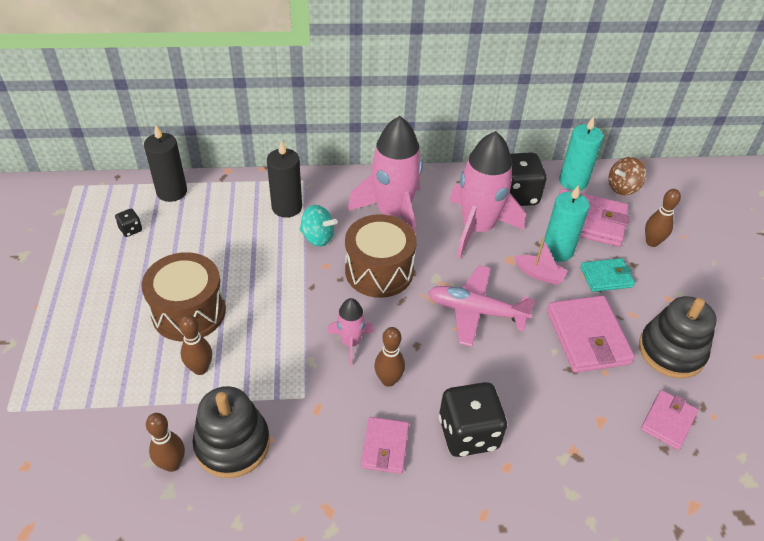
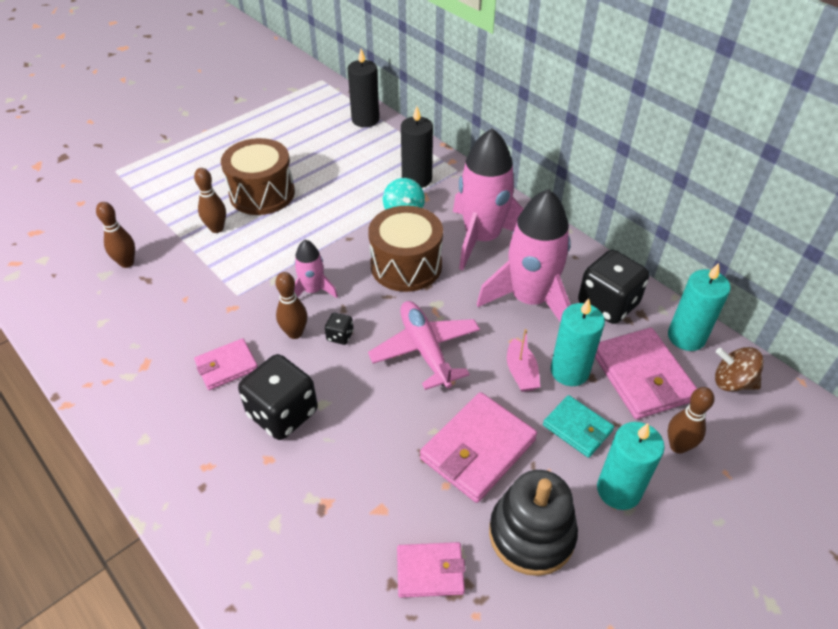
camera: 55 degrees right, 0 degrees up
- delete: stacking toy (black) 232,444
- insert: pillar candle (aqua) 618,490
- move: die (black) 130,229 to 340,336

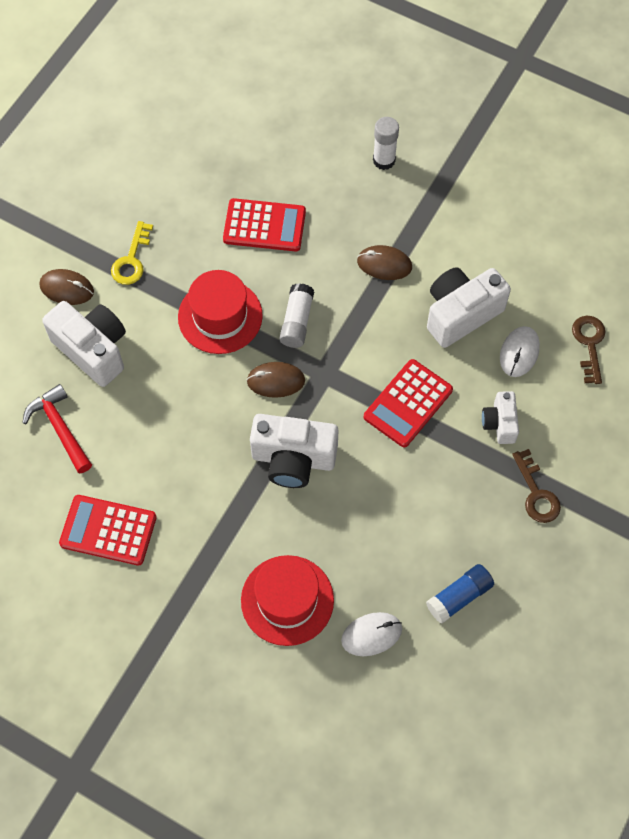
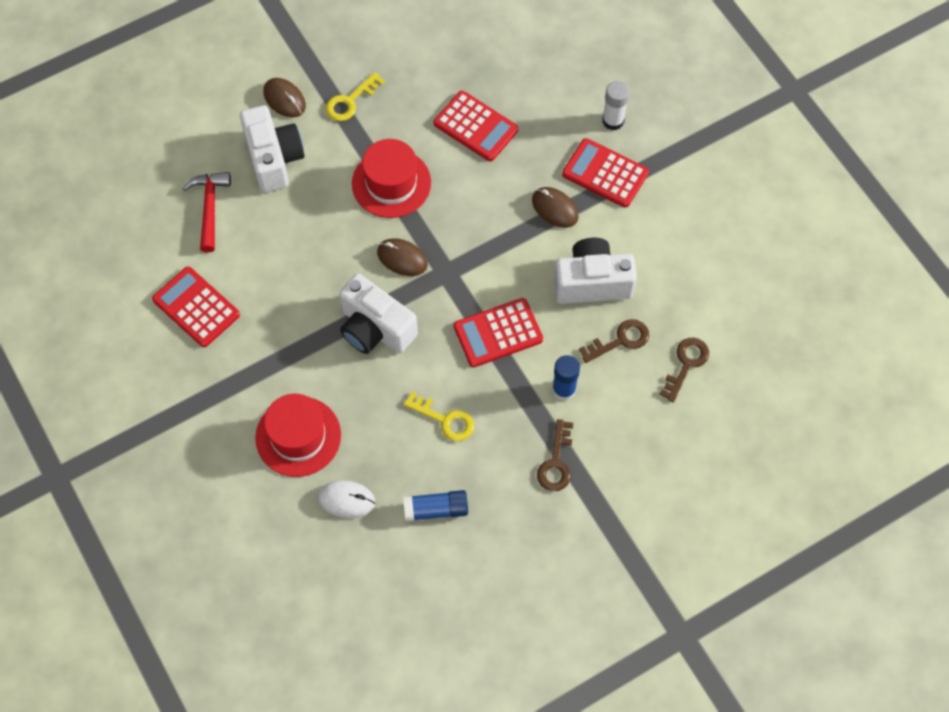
camera: 30 degrees right, 0 degrees up
- delete: stick of glue (pure white) 297,321
- insert: door key (yellow) 445,419
- insert: pocket calculator (crimson) 605,173
- replace: camera (pure white) 499,423 to stick of glue (cobalt) 564,389
- replace: PC mouse (pure white) 519,353 to door key (brown) 620,340

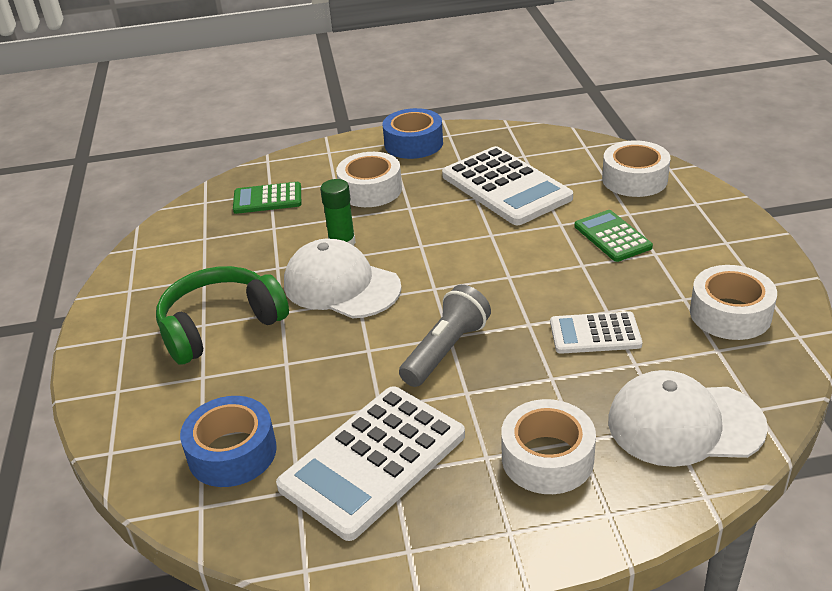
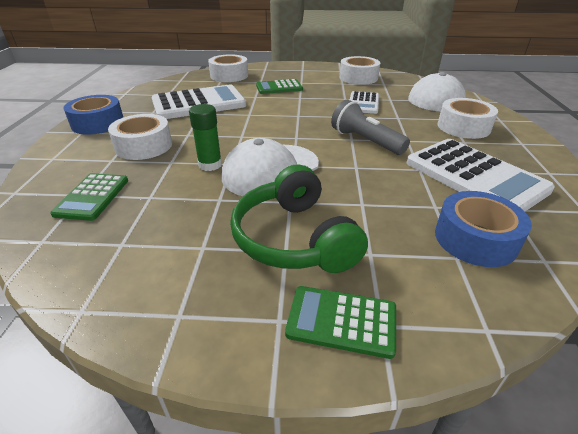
camera: 80 degrees left, 0 degrees up
- insert: pocket calculator (green) 341,321

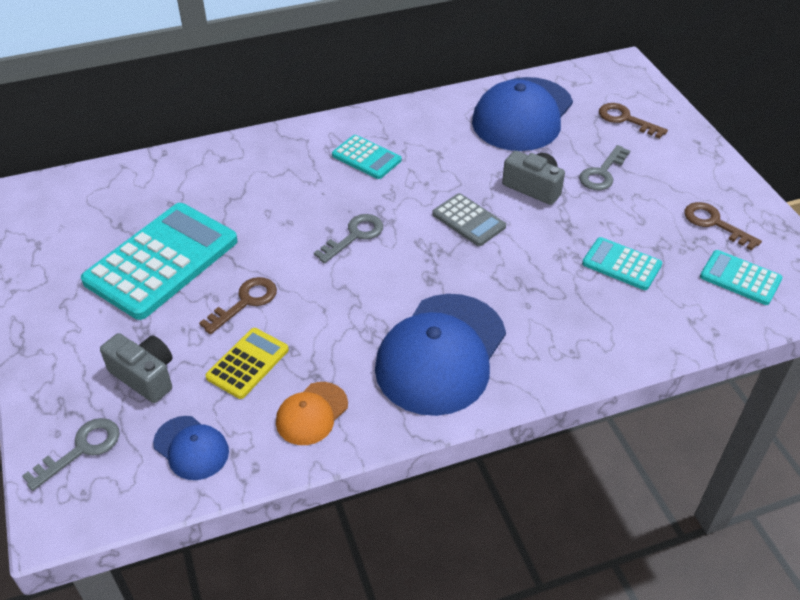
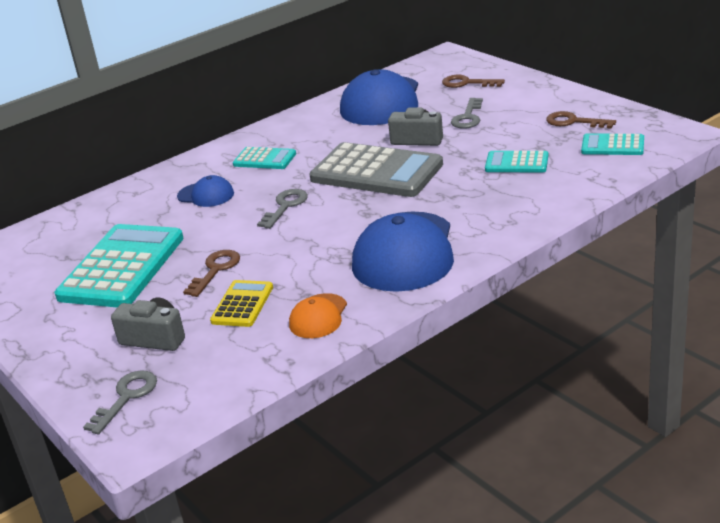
camera: 15 degrees left, 15 degrees down
- move: cap (cobalt) 191,448 to 206,195
- resize: pocket calculator (grey) 468,220 = 376,172 x1.99

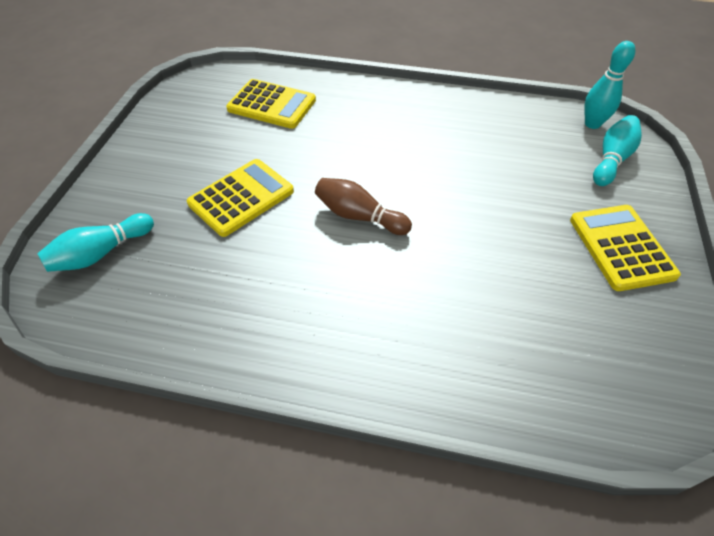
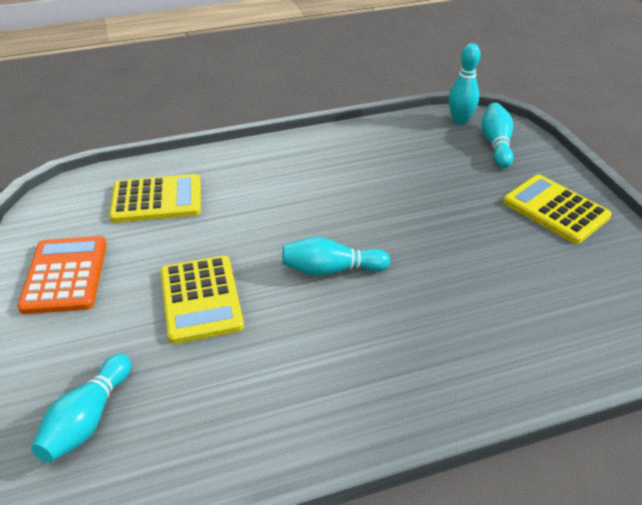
camera: 30 degrees left, 10 degrees down
- insert: pocket calculator (orange) 65,275
- recolor: tenpin (brown) 359,216 to tenpin (aqua) 331,269
- rotate: pocket calculator (yellow) 241,198 = 201,299 150 degrees clockwise

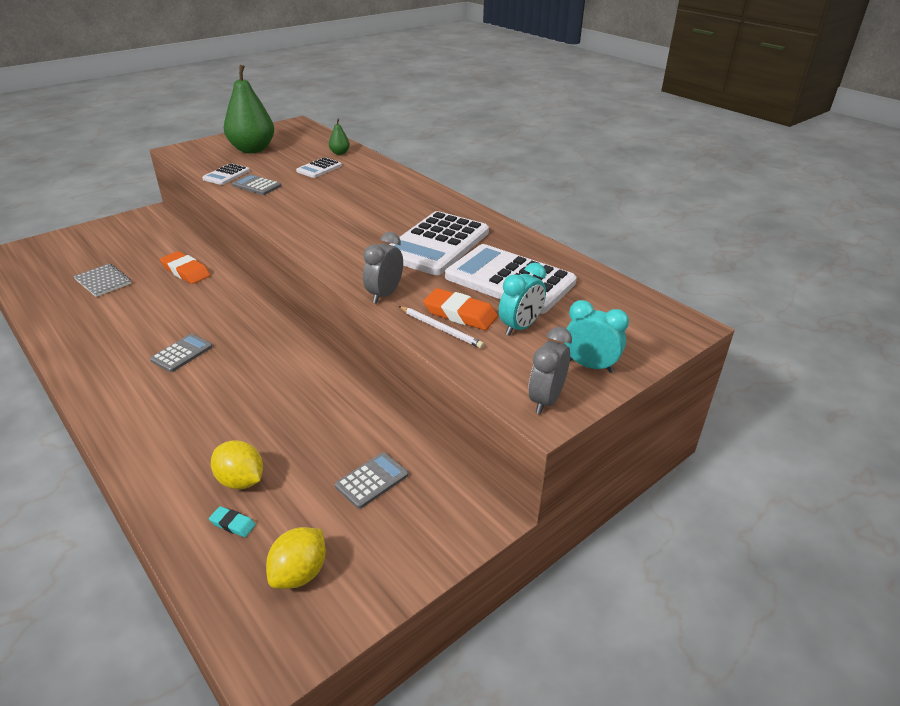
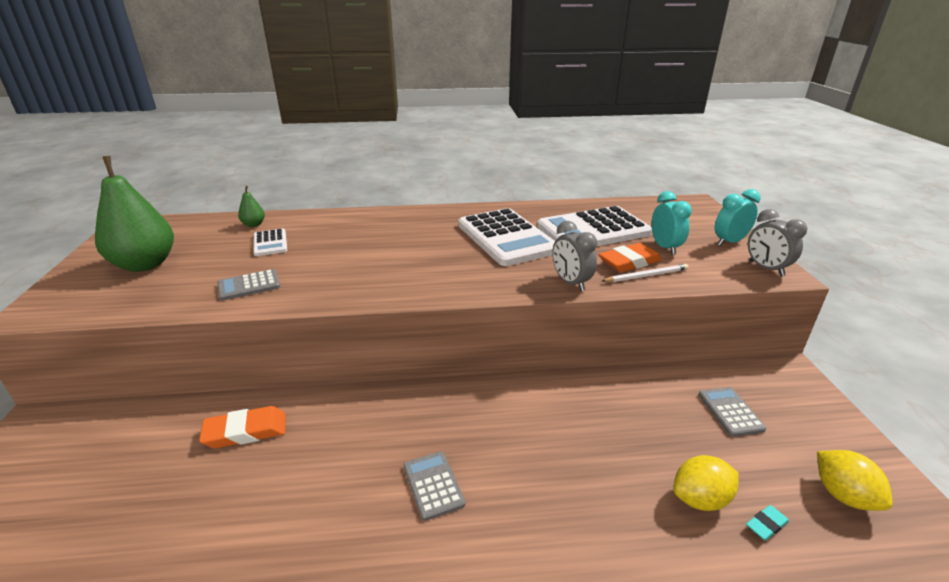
camera: 55 degrees left, 5 degrees down
- delete: notebook (grey) 103,281
- delete: pocket calculator (pure white) 226,175

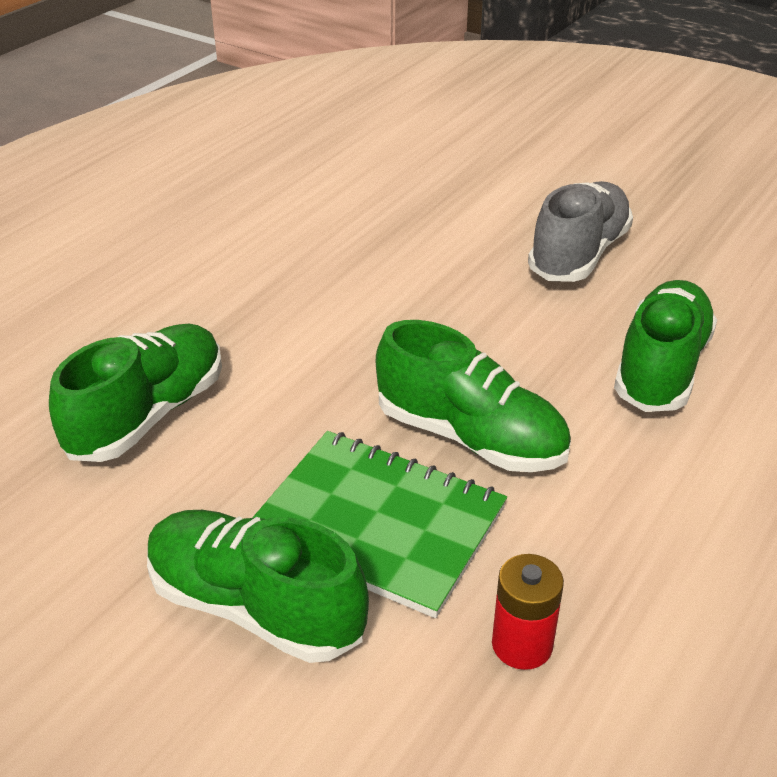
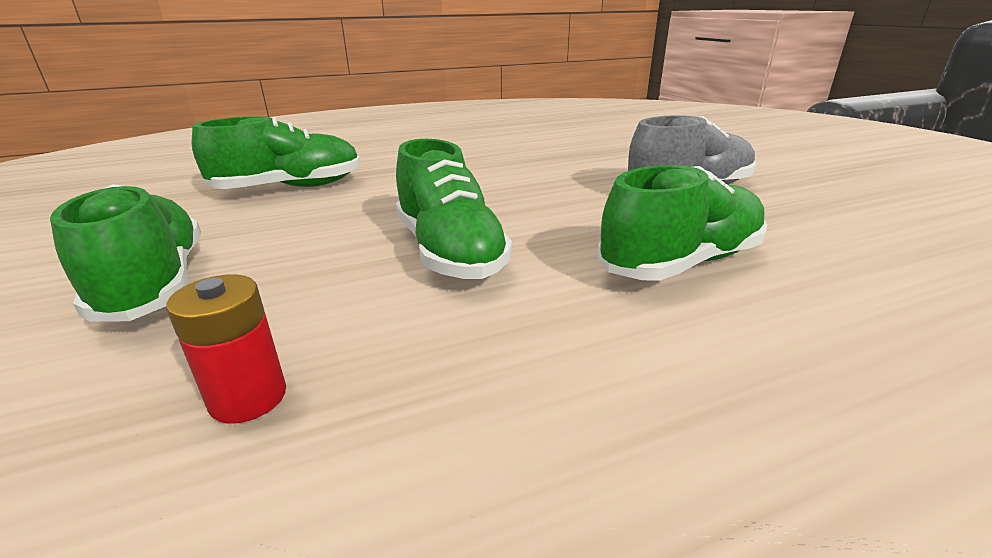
camera: 35 degrees right, 10 degrees down
- delete: notebook (green) 377,524

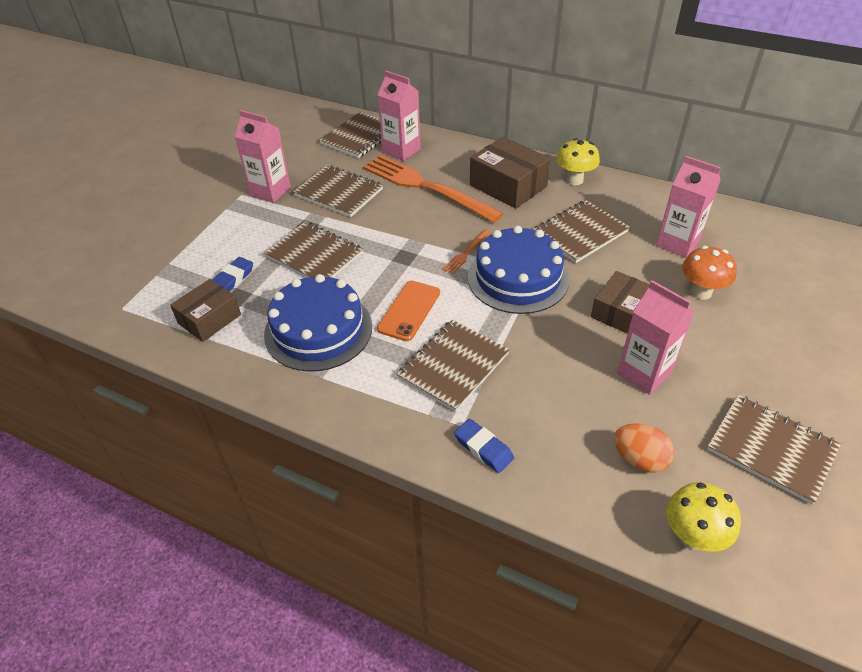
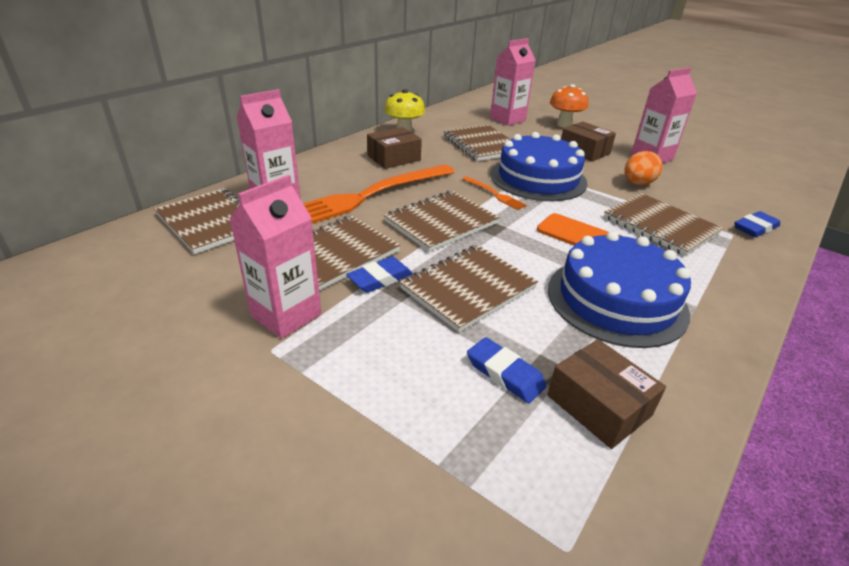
camera: 80 degrees left, 10 degrees down
- delete: fungus (yellow) 692,536
- insert: eraser (cobalt) 380,279
- move: egg shape (orange) 639,459 to 637,184
- move: notebook (brown) 771,449 to 441,222
- resize: box (brown) 508,186 = 394,158 x0.67

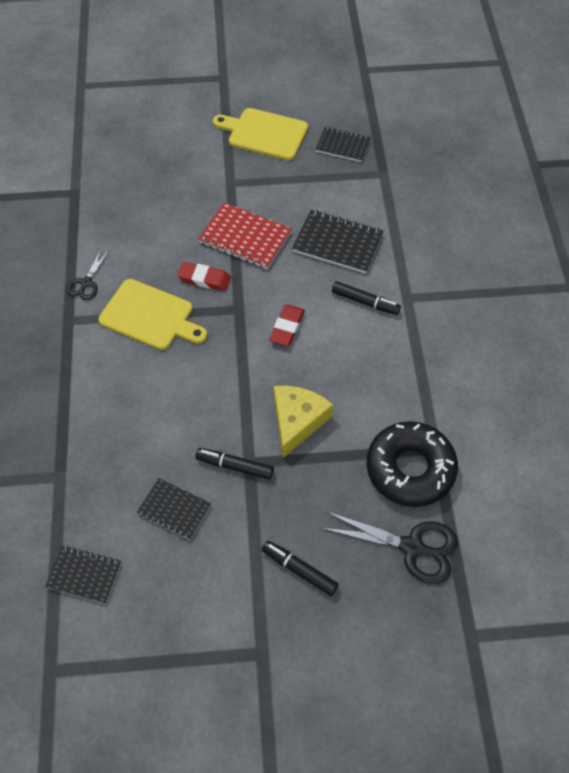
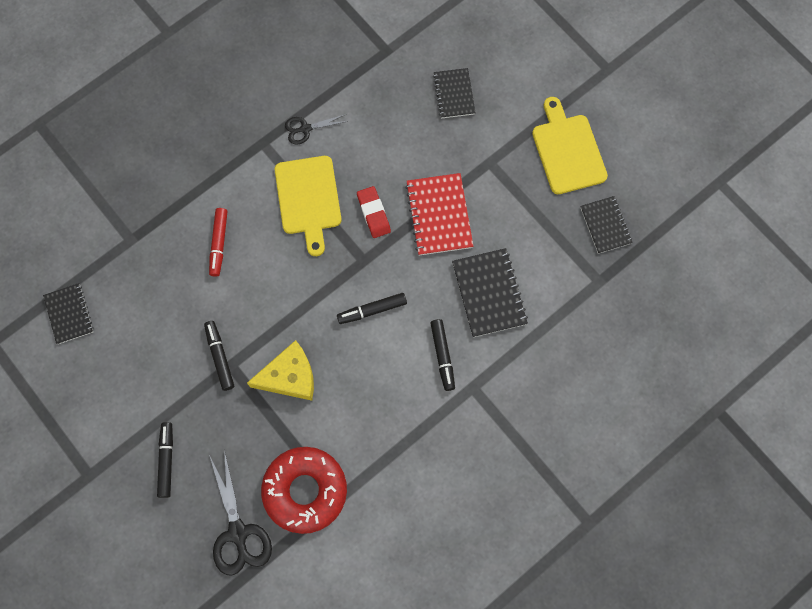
camera: 55 degrees right, 15 degrees up
- insert: marker pen (crimson) 219,243
- move: notebook (black) 174,510 to 454,94
- replace: eraser (crimson) 287,327 to marker pen (black) 372,310
- recolor: donut (black) 410,469 to donut (crimson) 305,490

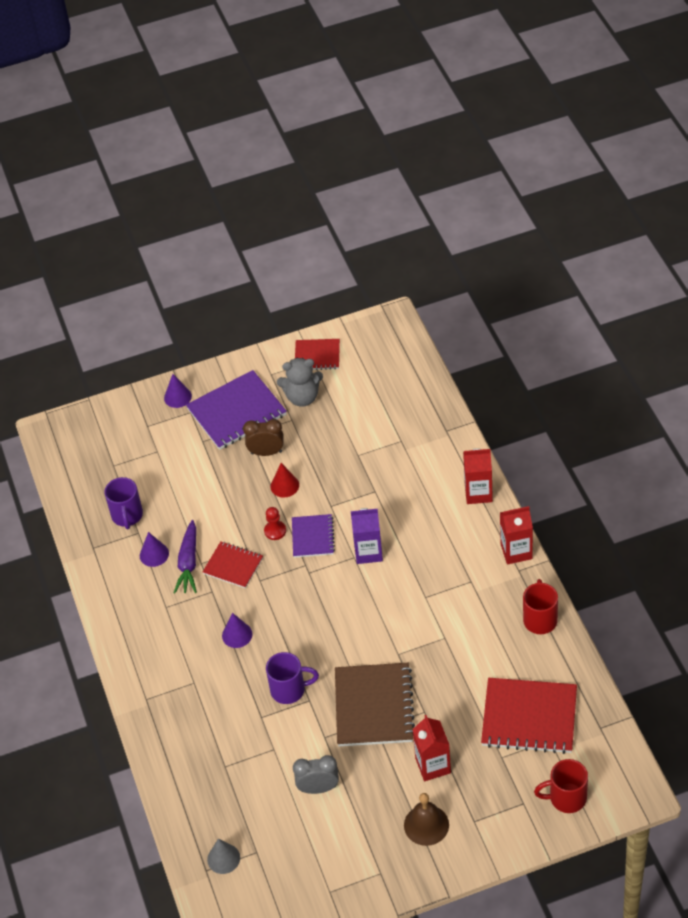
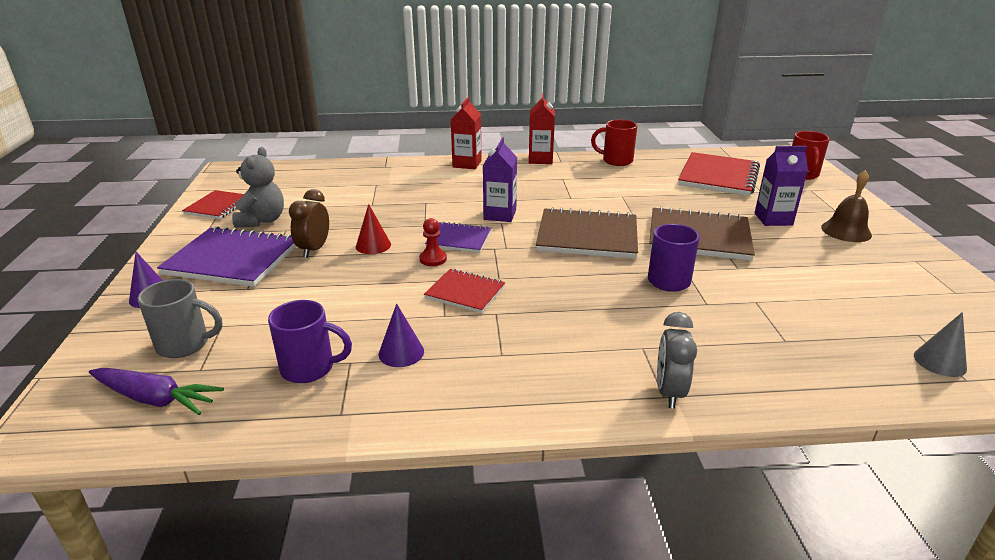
camera: 80 degrees left, 20 degrees down
- delete: cone (purple) 237,635
- insert: tea mug (grey) 185,345
- insert: notebook (brown) 587,236
- move: root vegetable (purple) 188,563 to 155,399
- move: alarm clock (grey) 318,788 to 669,392
- recolor: juice carton (crimson) 433,765 to juice carton (purple) 773,219
- rotate: notebook (purple) 237,412 = 232,259 60 degrees counterclockwise
- rotate: notebook (crimson) 233,566 = 465,292 75 degrees clockwise

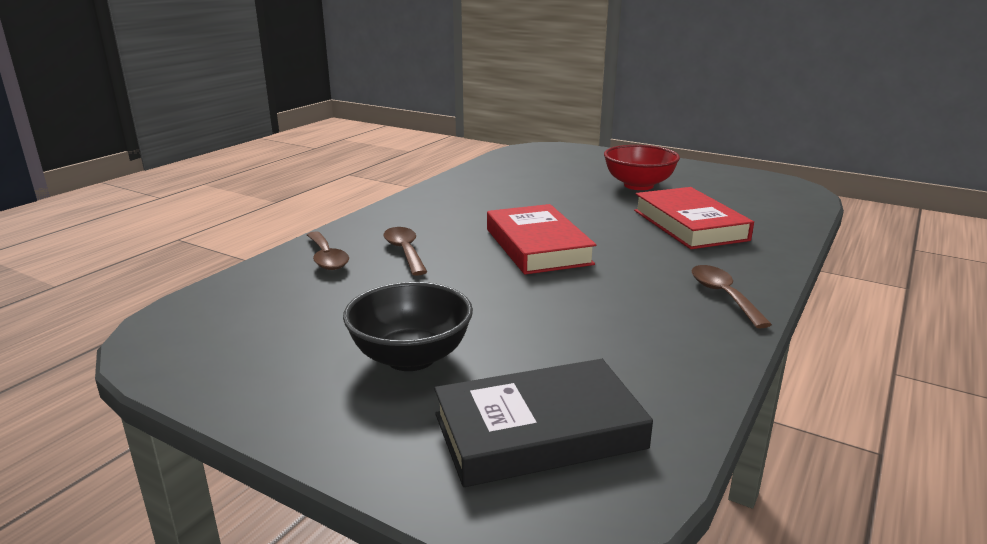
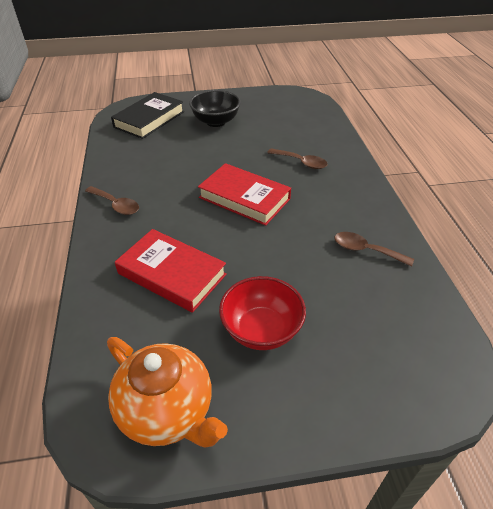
camera: 140 degrees right, 20 degrees up
- insert: china teapot (orange) 167,411
- move: spoon (brown) 327,258 to 365,250

